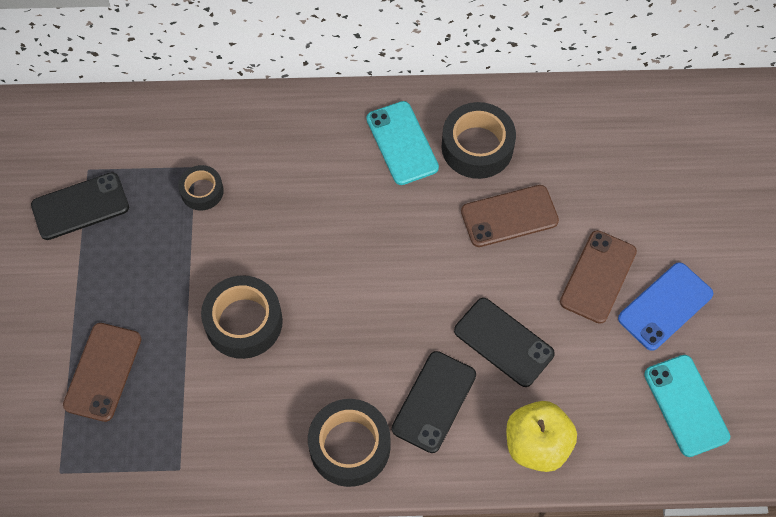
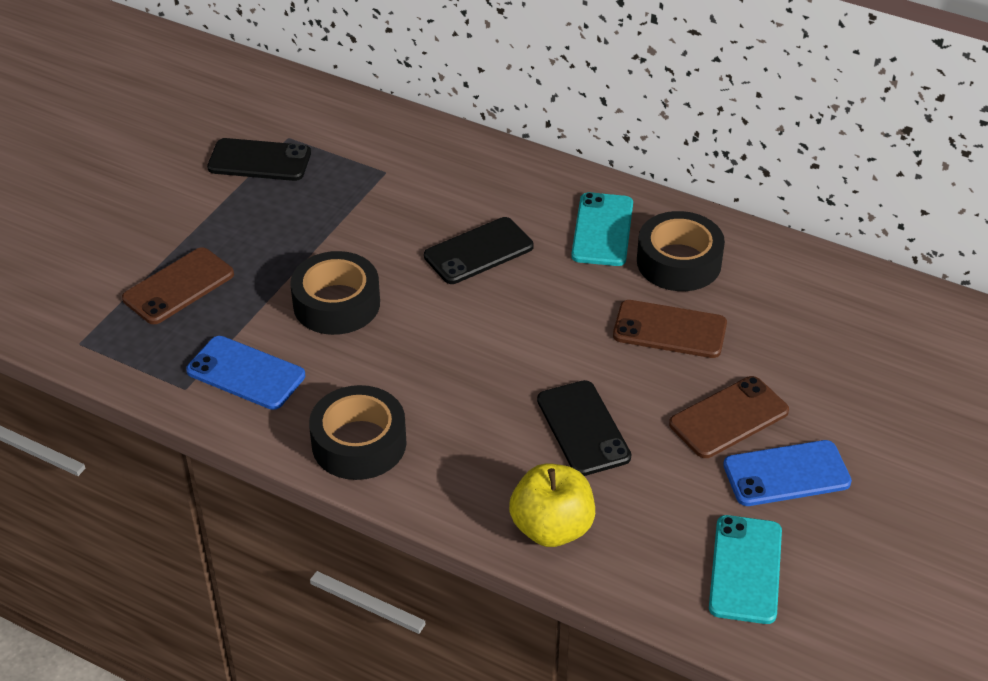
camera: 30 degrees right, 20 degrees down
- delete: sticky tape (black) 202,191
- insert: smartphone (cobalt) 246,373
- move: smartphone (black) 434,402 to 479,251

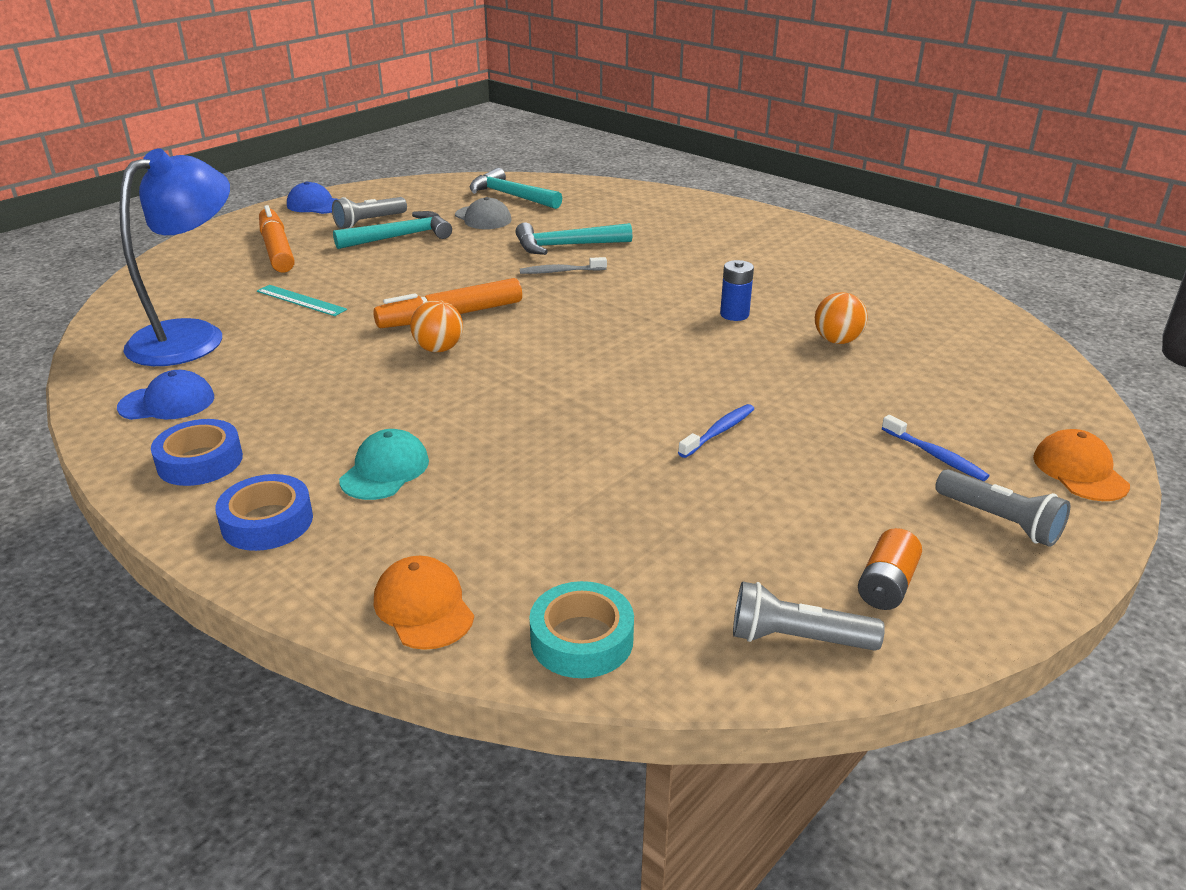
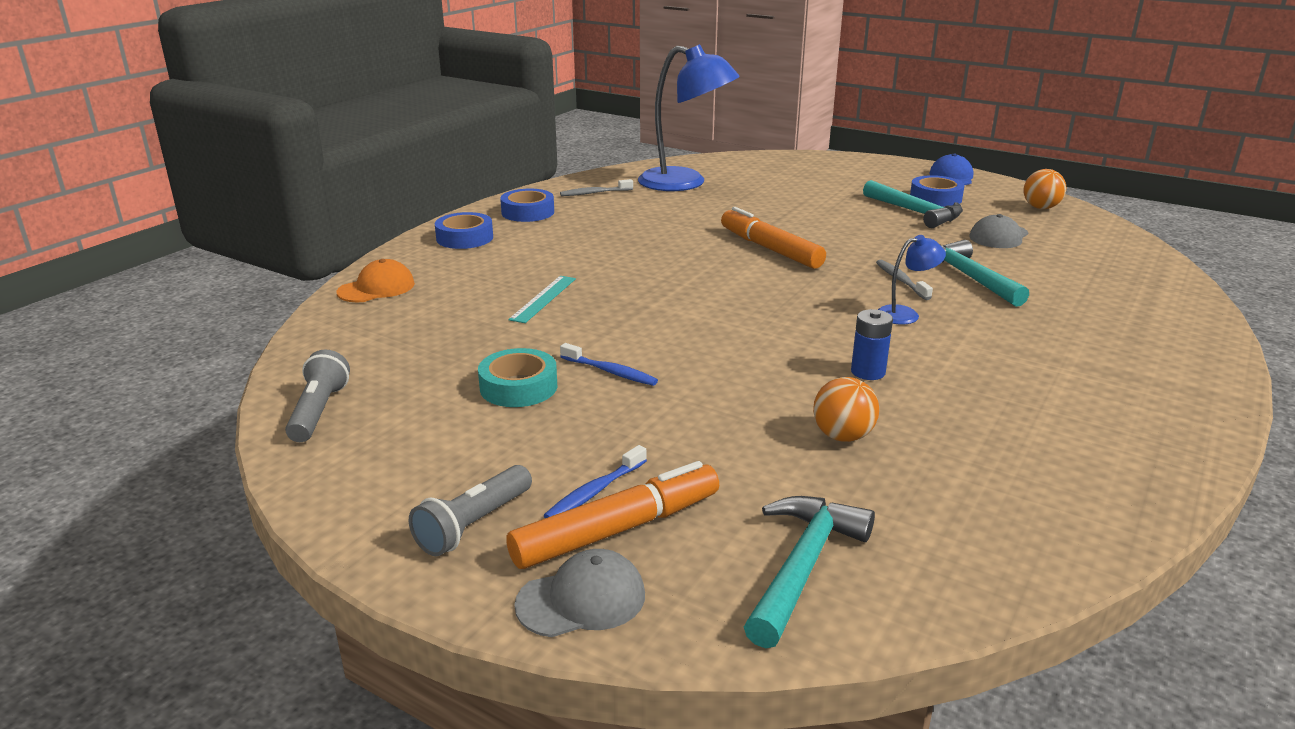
camera: 80 degrees right, 5 degrees down
- delete: cap (aqua) 385,470
- delete: battery (orange) 886,585
- insert: desk lamp (cobalt) 905,314
- move: measuring stick (aqua) 301,300 to 543,298
- move: marker pen (orange) 277,249 to 617,529
- move: play ball (orange) 439,349 to 1040,208
- move: carpenter's hammer (aqua) 511,196 to 803,567
- move: sticky tape (aqua) 582,639 to 518,387
- replace: cap (cobalt) 167,402 to tooth brush (grey) 594,193
- replace: flashlight (grey) 369,222 to sticky tape (cobalt) 935,198
- recolor: cap (orange) 1079,471 to cap (grey) 581,599

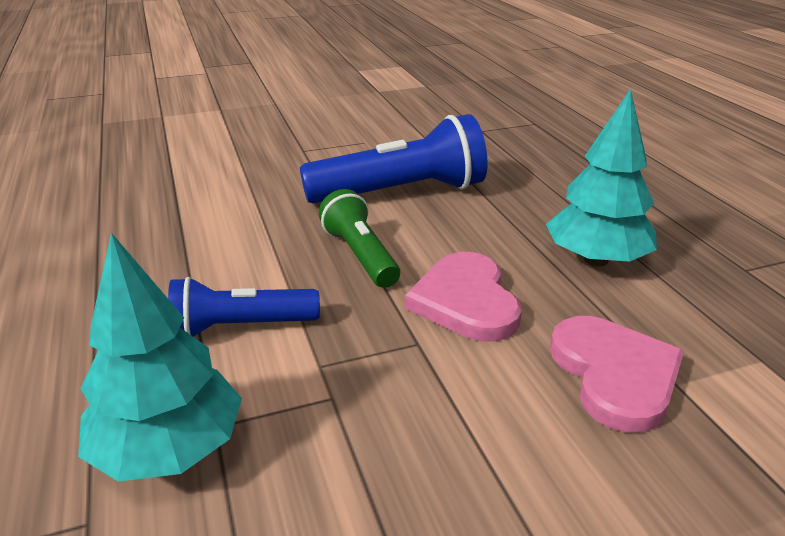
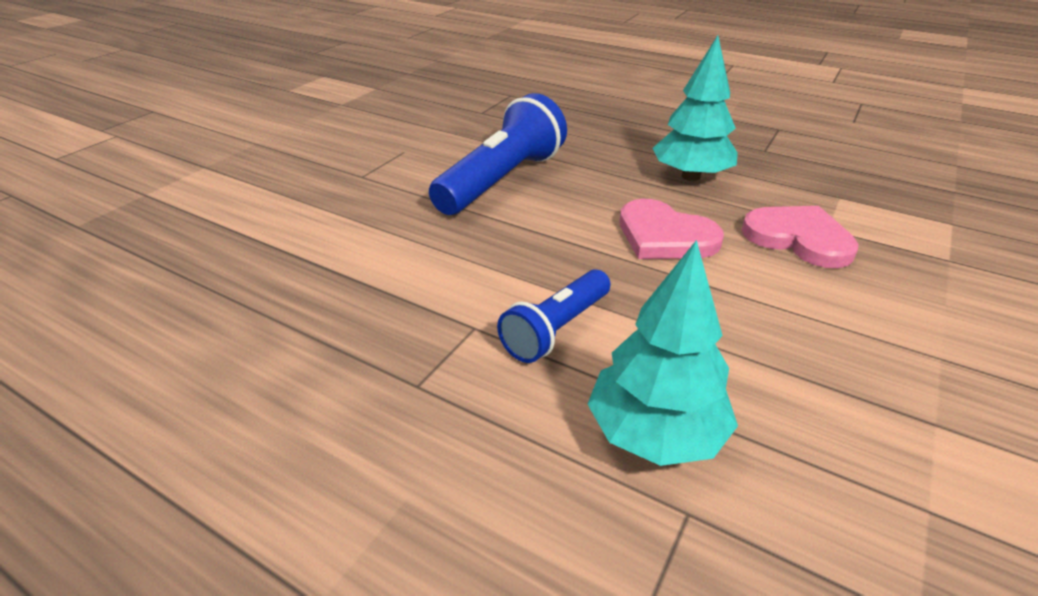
camera: 40 degrees left, 5 degrees up
- delete: flashlight (green) 360,255

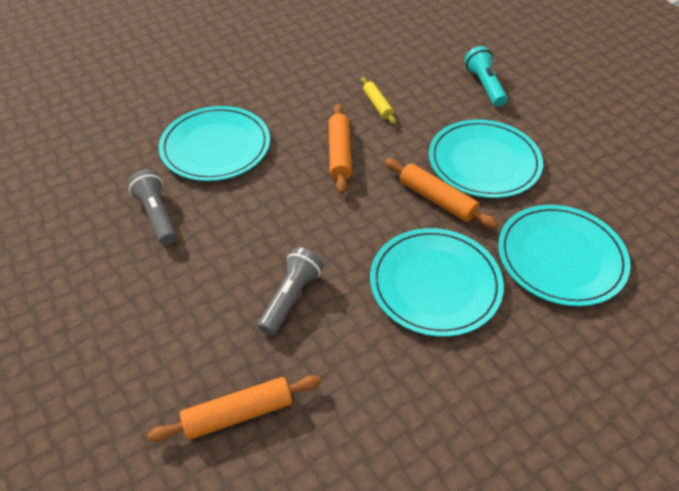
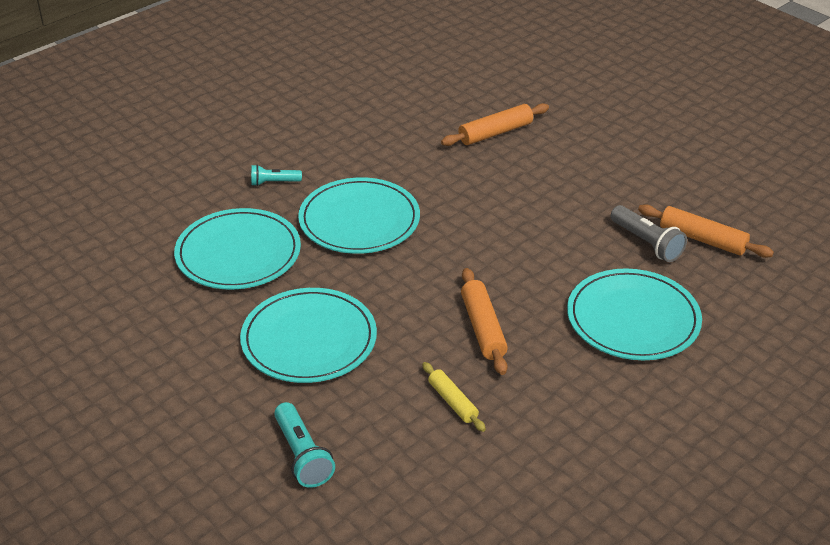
camera: 170 degrees right, 10 degrees down
- delete: flashlight (grey) 291,297
- insert: flashlight (aqua) 274,183
- move: pastry roller (orange) 437,199 to 702,239

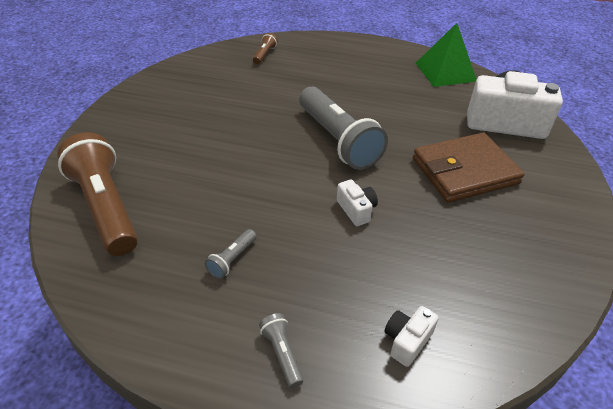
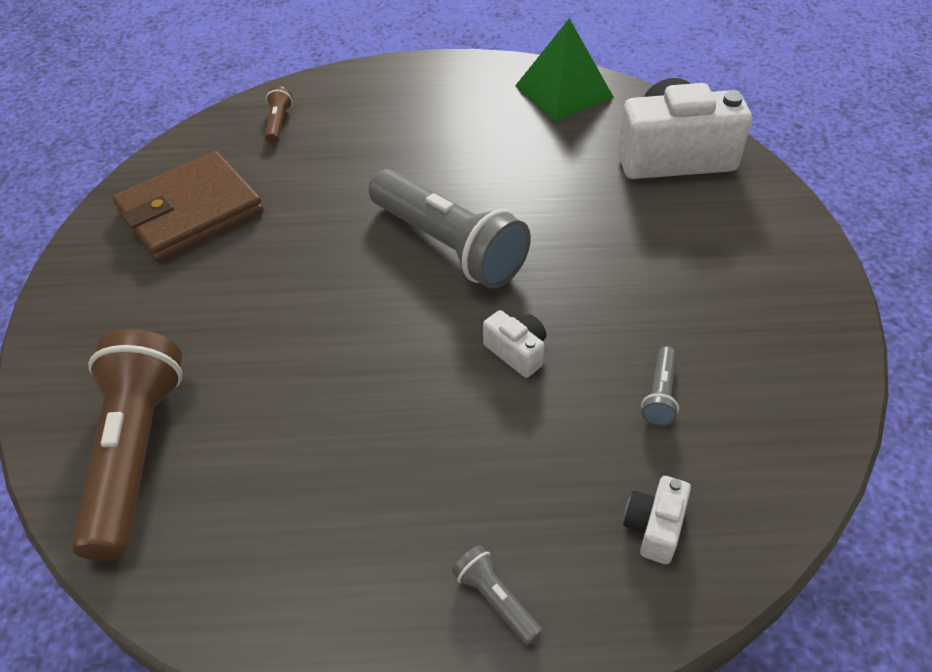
camera: 15 degrees left, 5 degrees up
- move: flashlight (grey) 232,259 to 660,394
- move: wallet (brown) 464,171 to 190,212
- rotate: flashlight (brown) 106,207 = 136,454 45 degrees clockwise

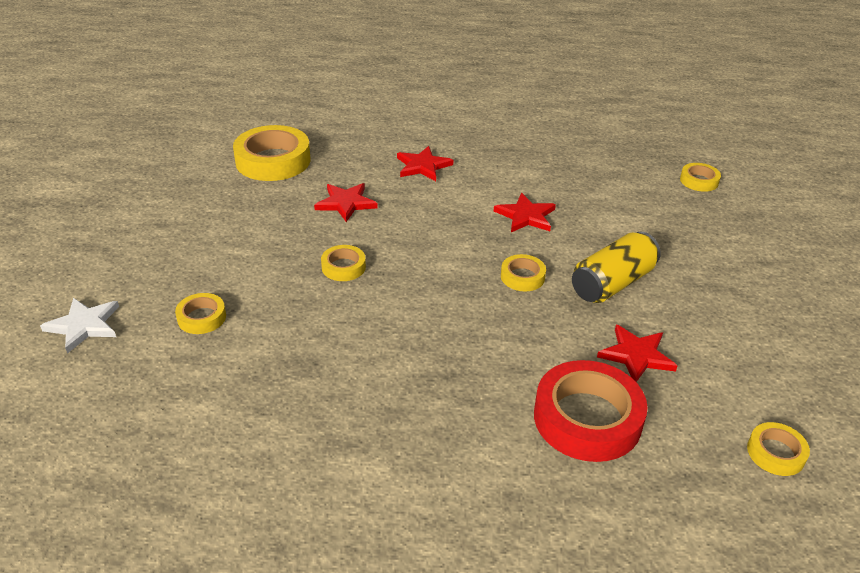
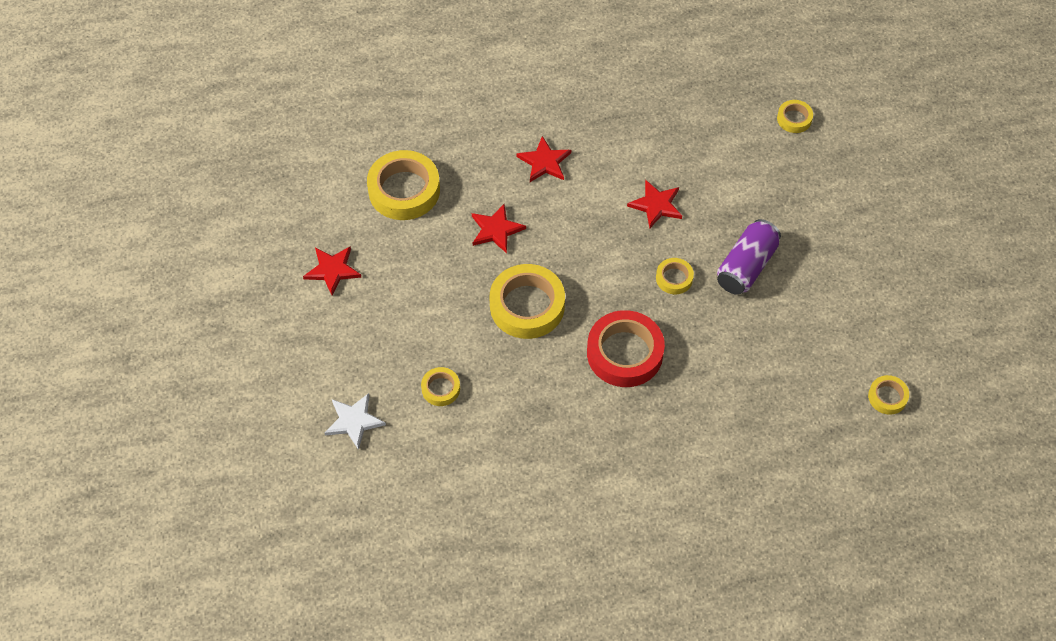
camera: 15 degrees left, 20 degrees up
- move: sticky tape (crimson) 587,418 to 624,353
- move: star shape (crimson) 636,355 to 332,270
- recolor: tin (yellow) 612,283 to tin (purple) 746,266
- resize: sticky tape (yellow) 343,267 = 527,306 x2.00

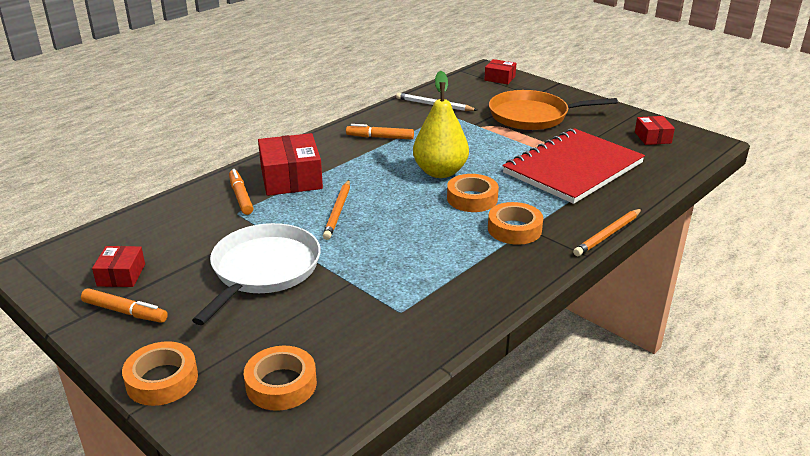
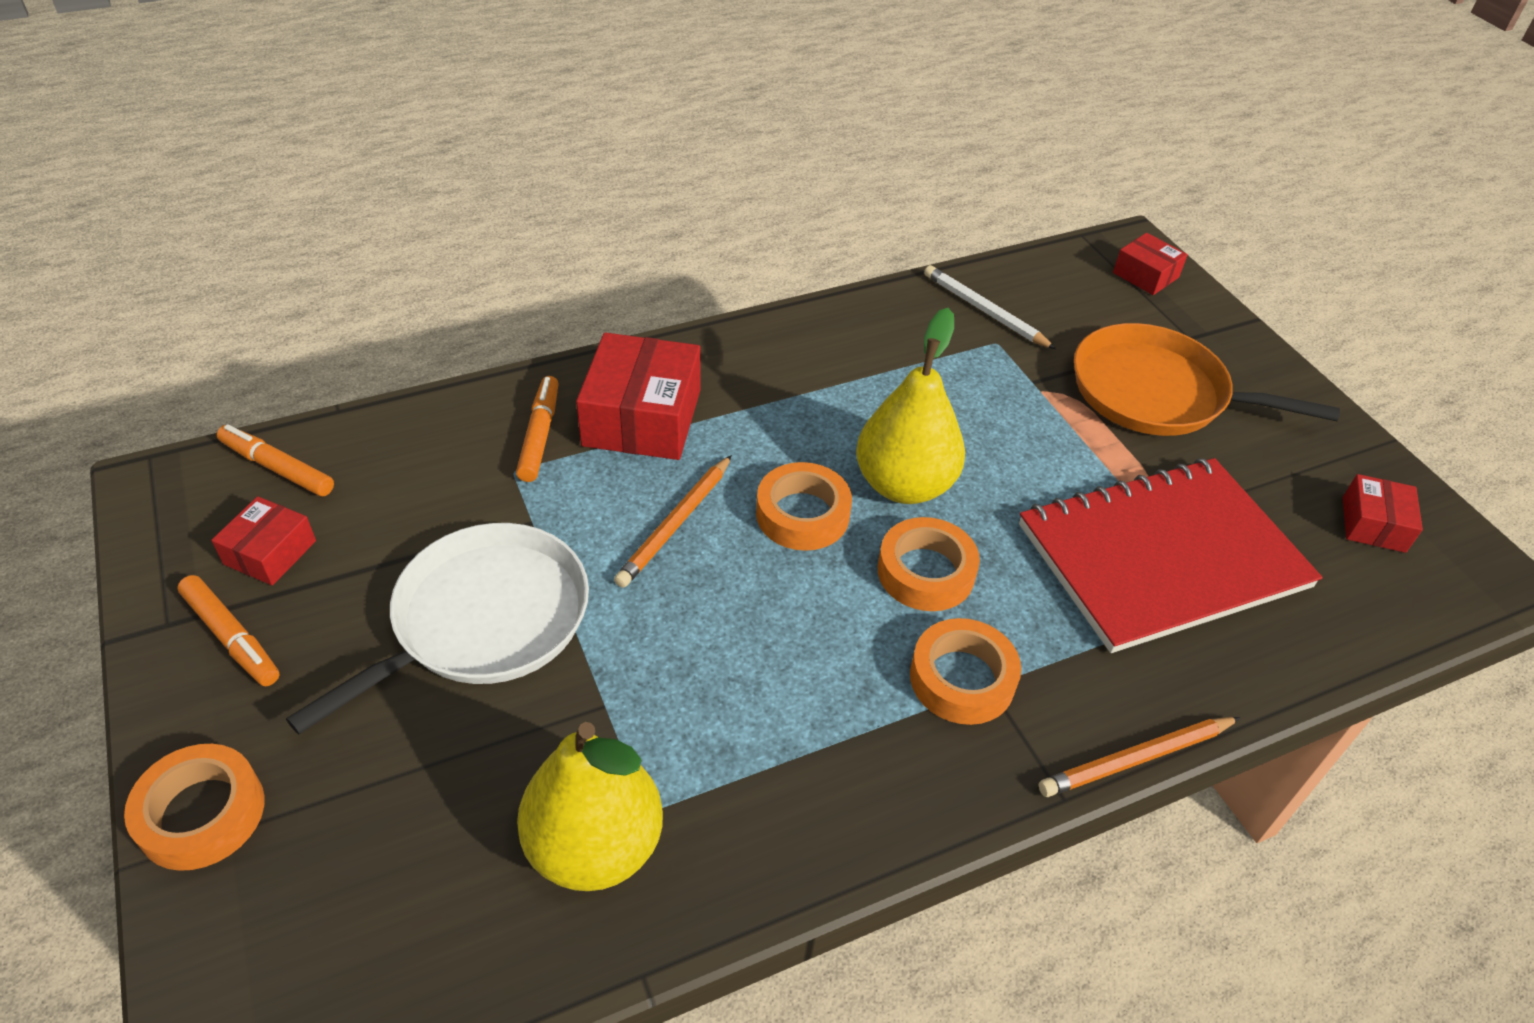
camera: 20 degrees right, 15 degrees up
- insert: toy pear (yellow) 595,846
- move: sticky tape (orange) 281,384 to 802,514
- move: marker pen (orange) 380,137 to 277,468

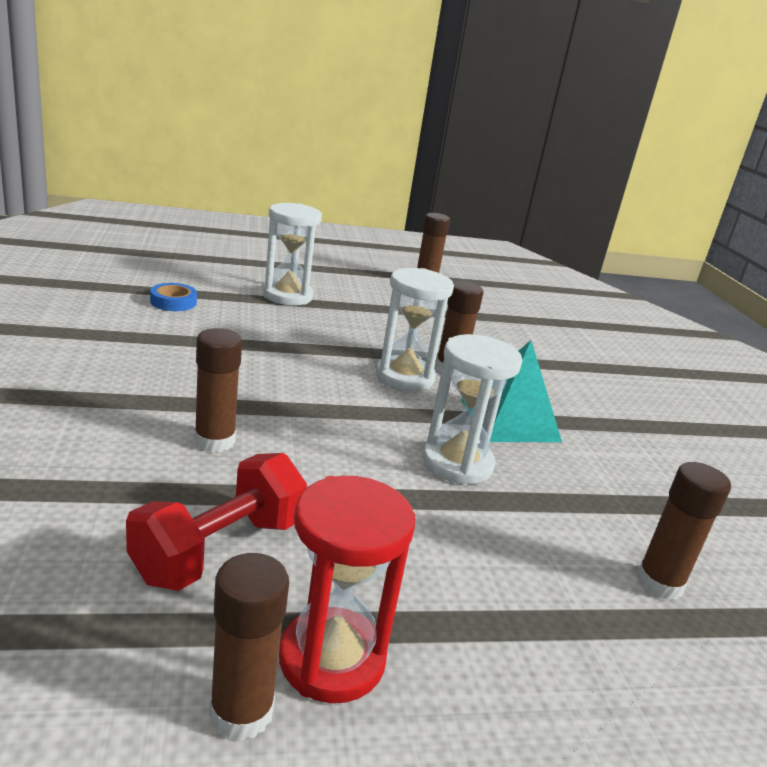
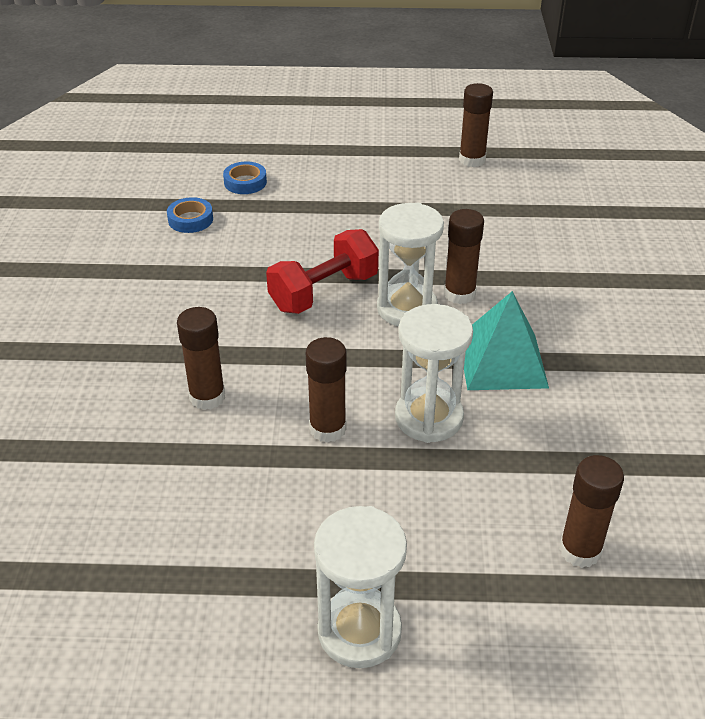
camera: 15 degrees right, 15 degrees up
- delete: hourglass (crimson) 332,659
- insert: sticky tape (cobalt) 245,182
- move: hand weight (crimson) 219,550 to 324,292
- move: stick of glue (brown) 241,712 to 327,429
- move: hourglass (pure white) 287,296 to 359,631

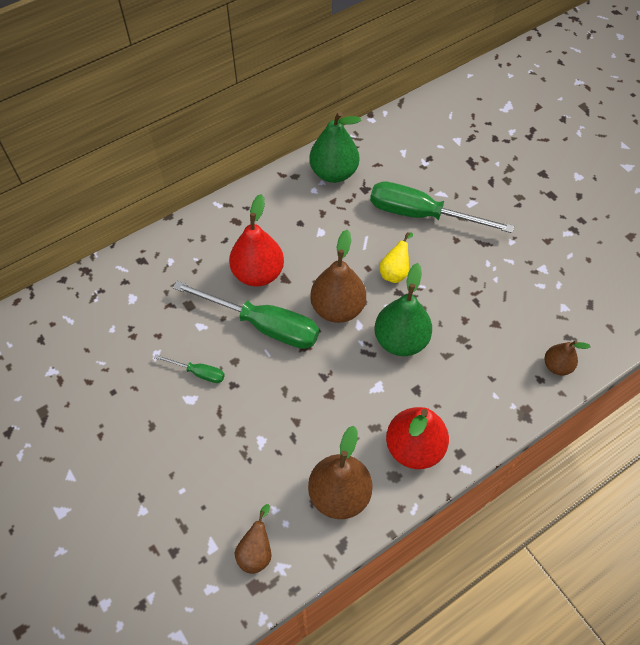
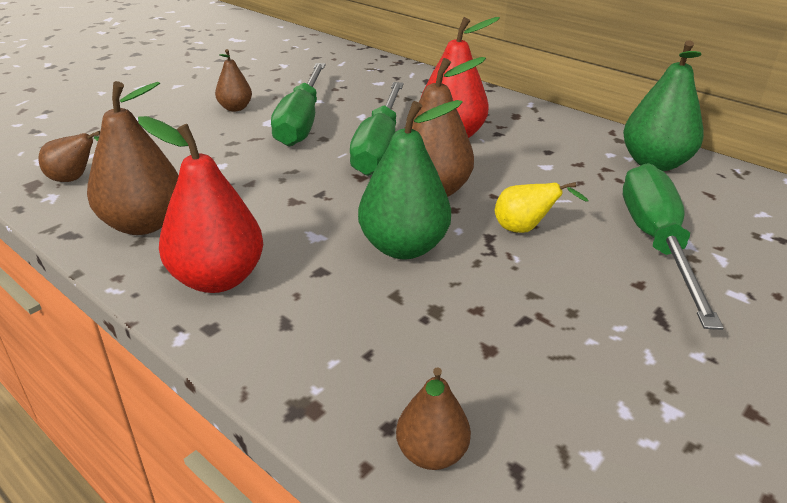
camera: 75 degrees right, 25 degrees down
- insert: toy pear (brown) 235,108
- resize: hand screwdriver (green) 198,373 = 301,122 x2.17

